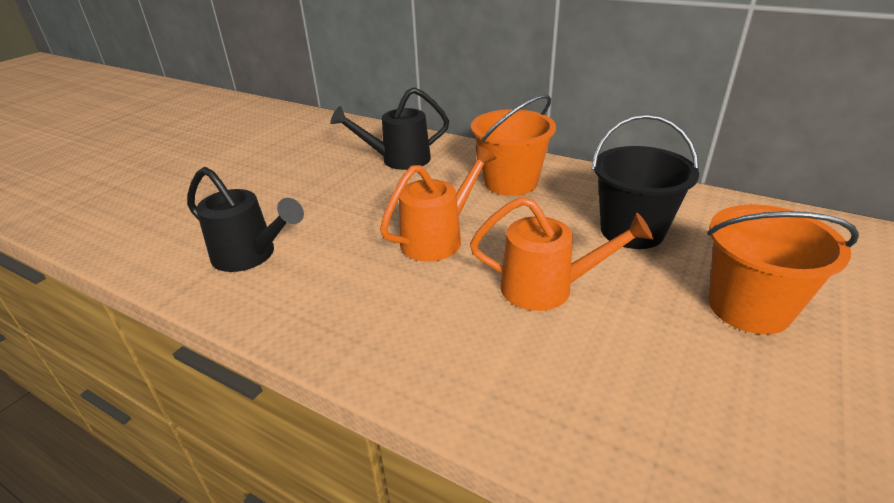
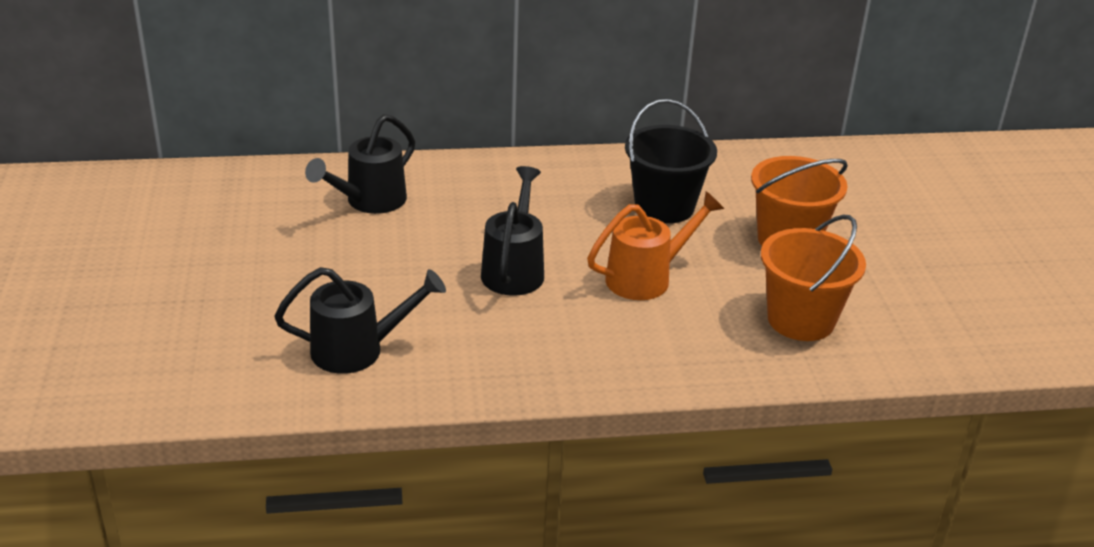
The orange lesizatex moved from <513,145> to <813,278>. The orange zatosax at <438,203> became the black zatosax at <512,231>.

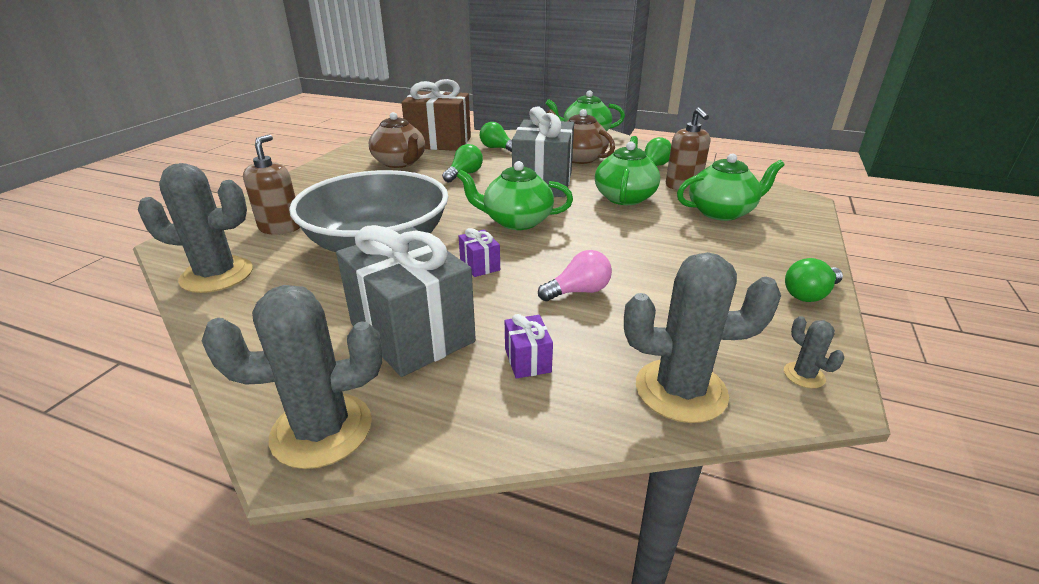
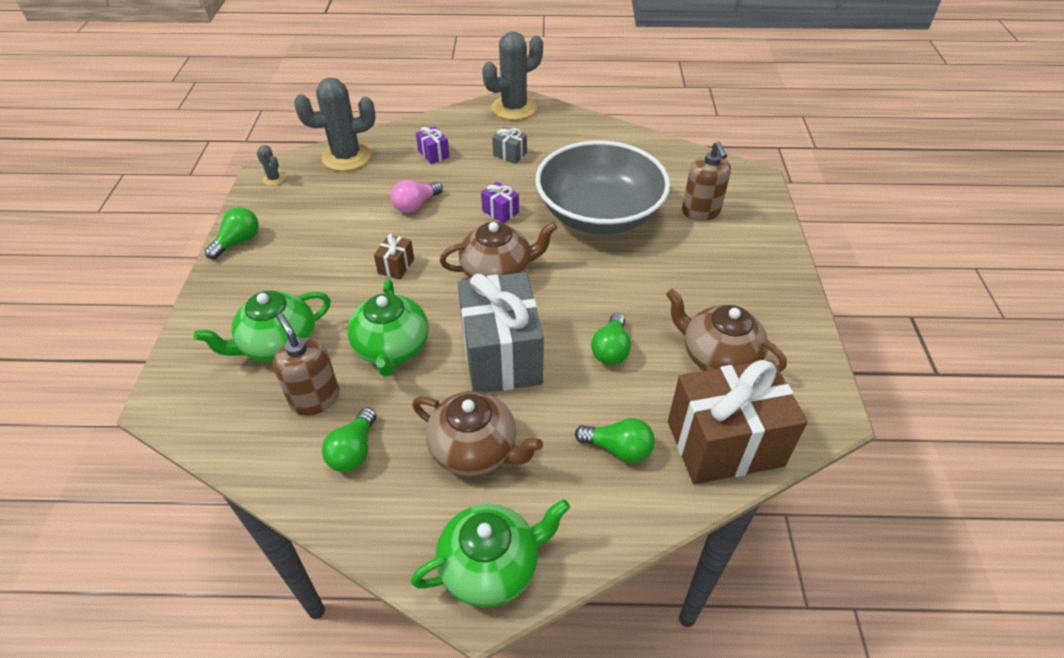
The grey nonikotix at <195,228> disappeared. The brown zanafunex at <394,256> appeared. The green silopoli at <515,195> became the brown silopoli at <498,250>. The grey zanafunex at <406,301> changed to 0.41 times the size.

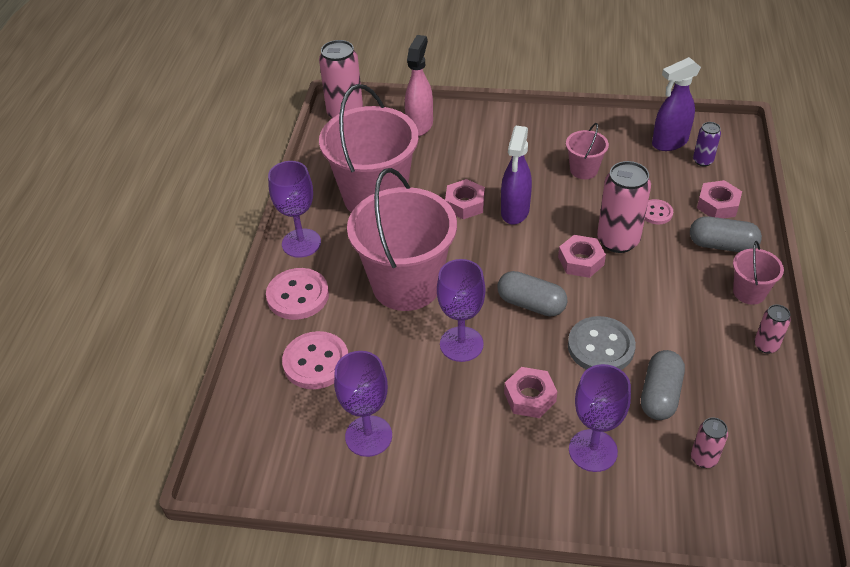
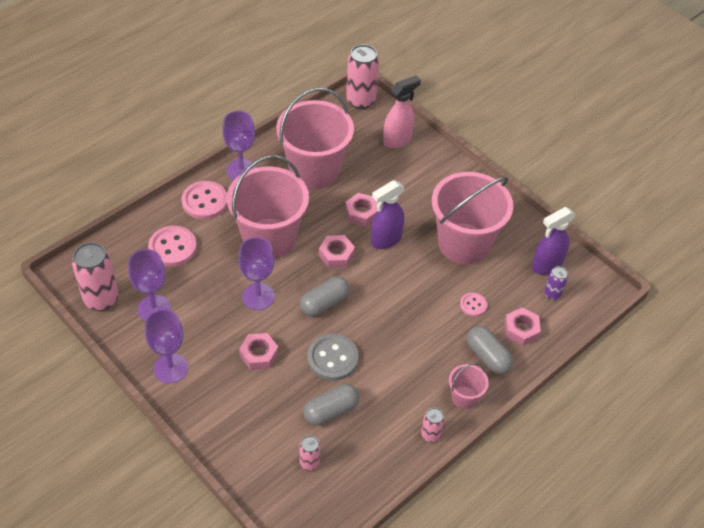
The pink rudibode moved from <582,256> to <337,251>. The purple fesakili moved from <600,418> to <166,346>. The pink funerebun moved from <624,207> to <95,276>. The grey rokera at <532,293> turned 75 degrees clockwise. The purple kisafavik at <676,104> turned 45 degrees counterclockwise. The pink lesizatex at <587,151> changed to 2.23 times the size.

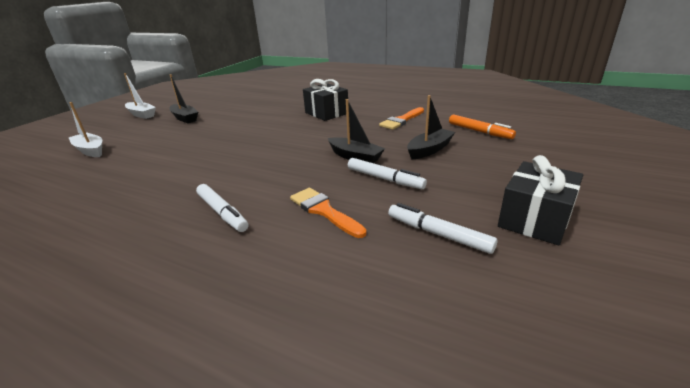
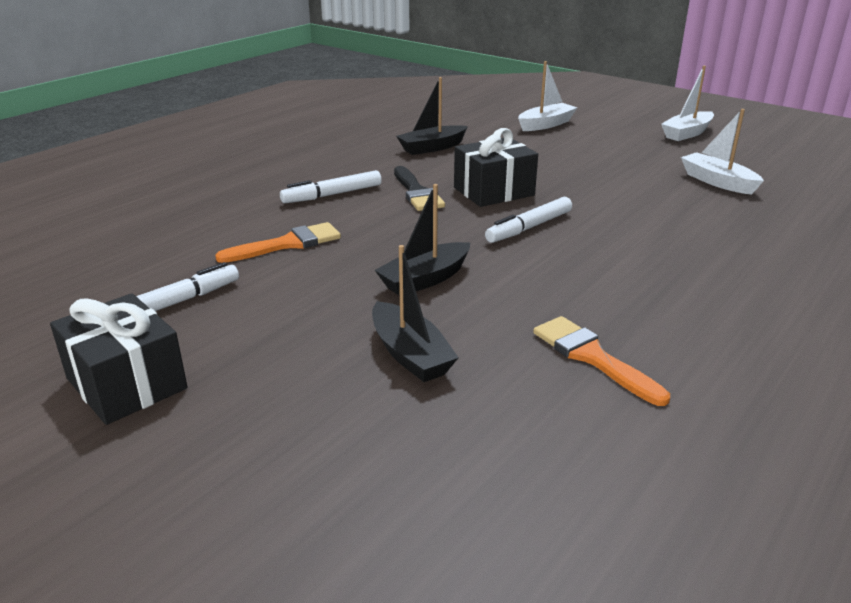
The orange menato at <482,127> disappeared. The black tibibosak at <419,188> appeared. The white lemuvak at <722,152> appeared. The black lemuvak moved from <183,99> to <432,116>. The black zanafunex moved from <325,100> to <496,167>. The white menato moved from <387,173> to <528,220>.

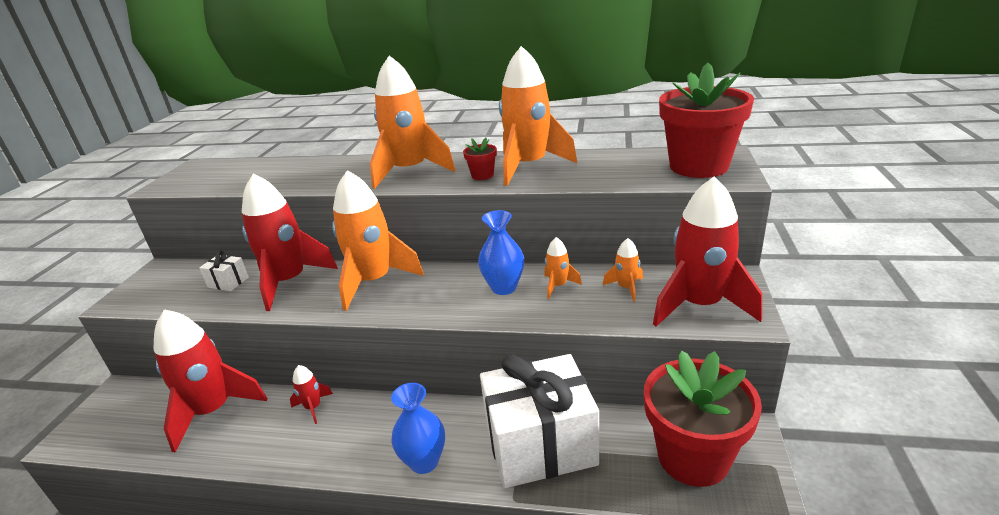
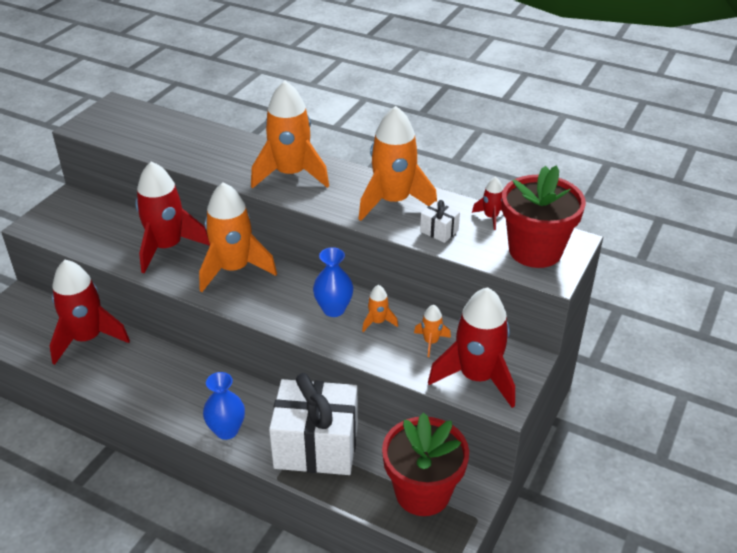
The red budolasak at <480,159> disappeared. The white zanafunex moved from <224,271> to <440,221>. The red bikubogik moved from <311,394> to <487,203>.

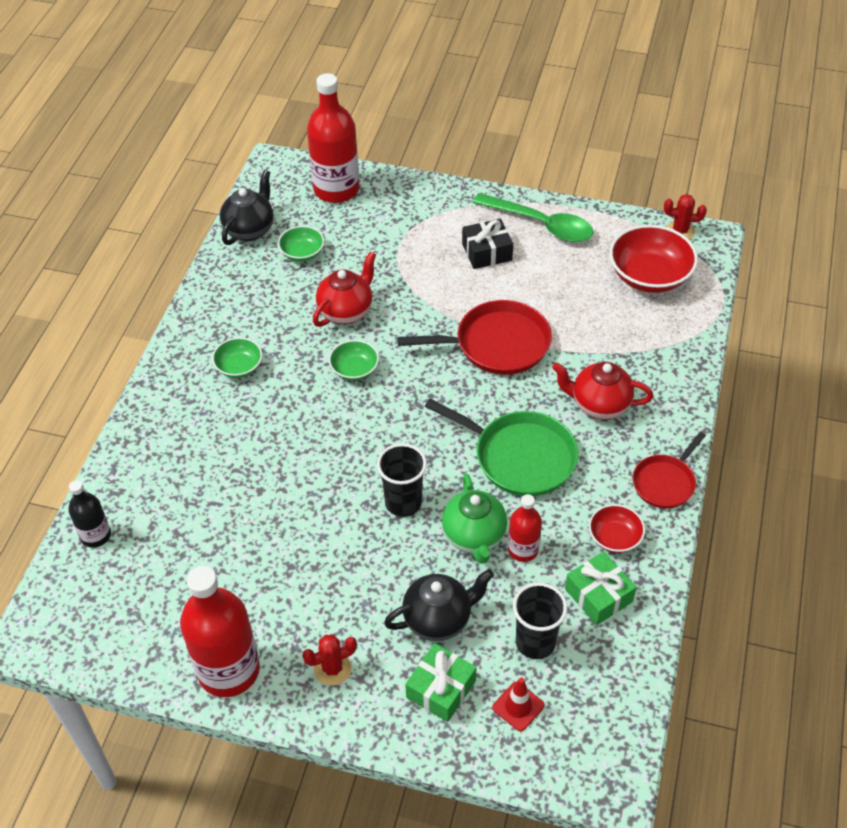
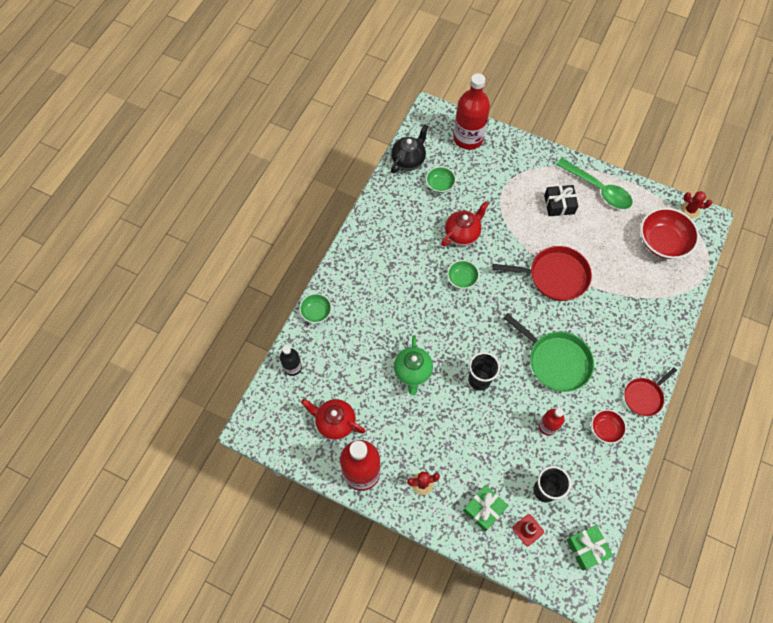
The black silopoli at <439,605> disappeared. The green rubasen moved from <237,357> to <315,308>. The green silopoli moved from <474,519> to <413,365>. The red silopoli moved from <602,390> to <333,419>. The green zanafunex moved from <601,588> to <589,547>.

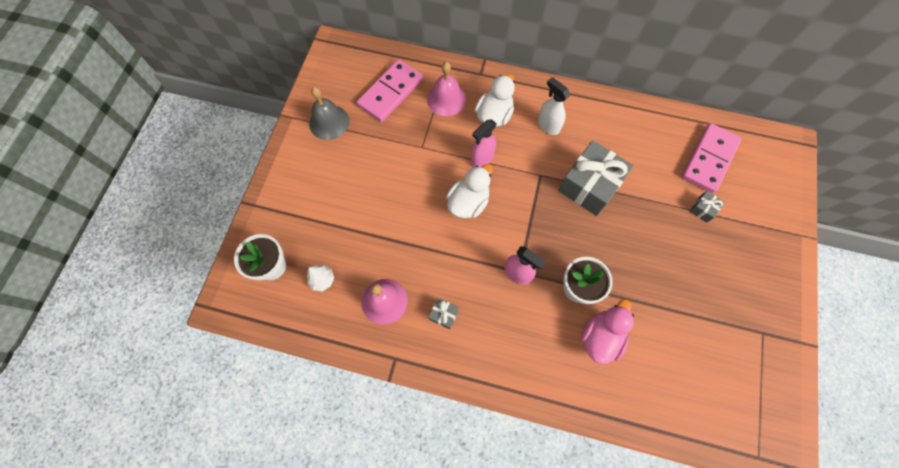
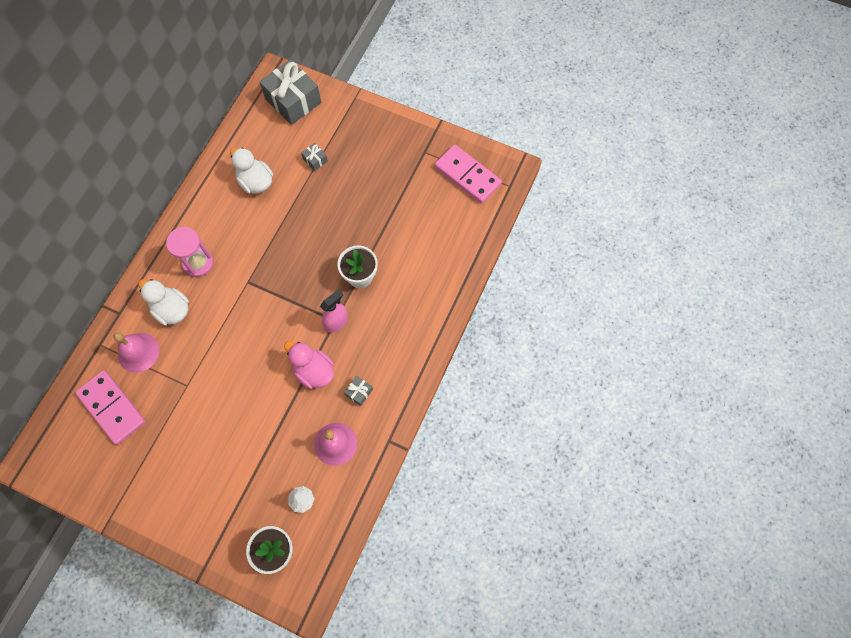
The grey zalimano at <329,113> disappeared. The pink kisafavik at <484,143> disappeared. The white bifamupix moved from <469,191> to <251,170>. The grey zanafunex moved from <595,178> to <290,92>. The pink bifamupix moved from <607,332> to <309,365>. The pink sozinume moved from <711,158> to <468,174>. The white kisafavik at <554,106> was replaced by the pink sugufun at <190,252>.

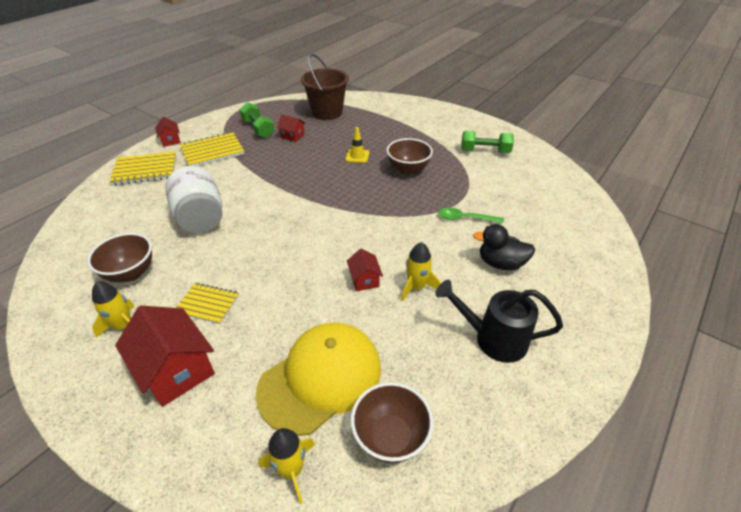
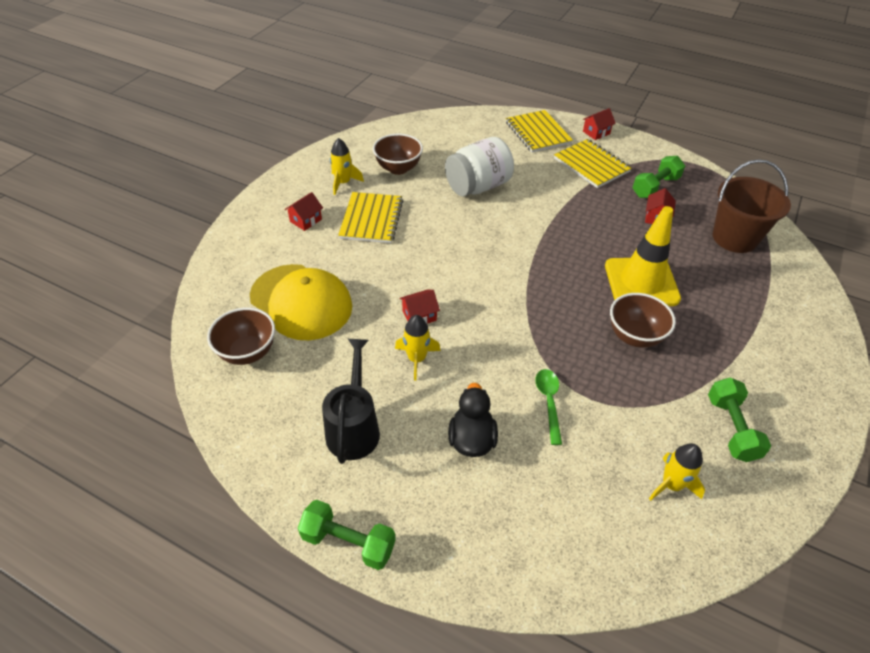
The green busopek at <347,535> appeared. The yellow bikubogik moved from <287,466> to <677,472>. The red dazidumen at <165,356> changed to 0.52 times the size. The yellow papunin at <207,303> changed to 1.55 times the size. The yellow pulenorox at <357,145> changed to 2.20 times the size.

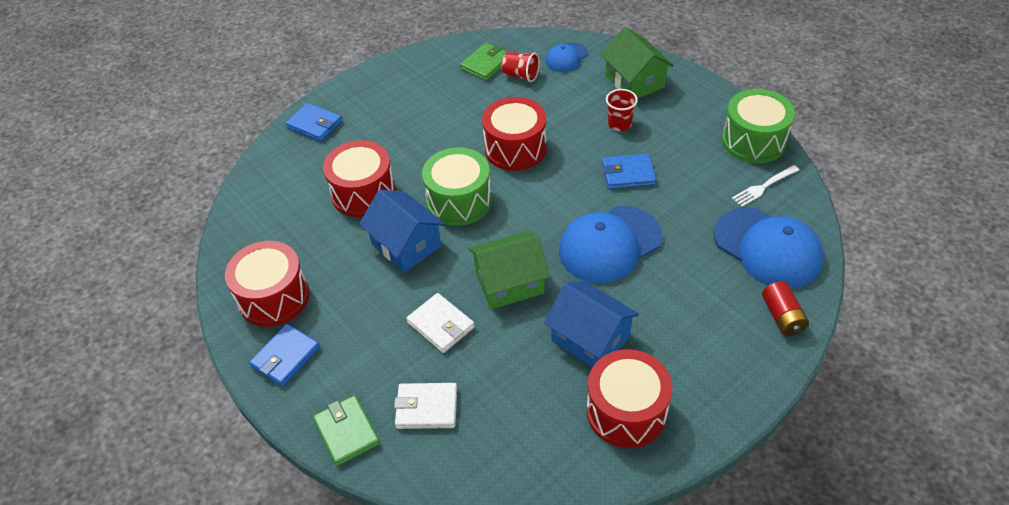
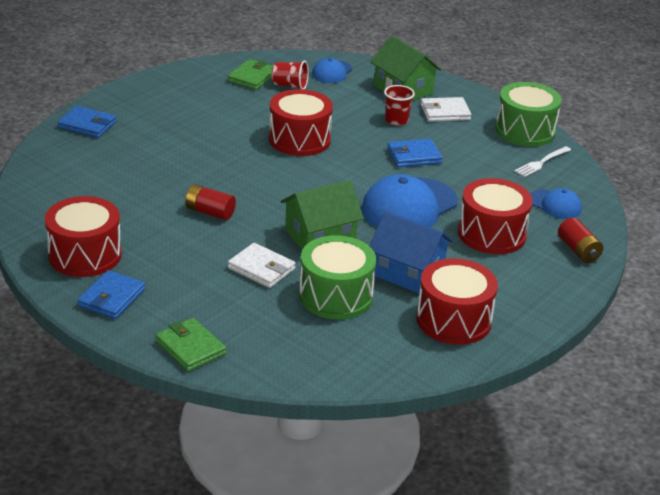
The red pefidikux moved from <359,178> to <495,216>. The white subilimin moved from <425,406> to <446,109>. The green pefidikux moved from <457,186> to <337,277>. The blue dazidumen at <402,231> was replaced by the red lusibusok at <210,202>. The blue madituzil at <768,247> changed to 0.53 times the size.

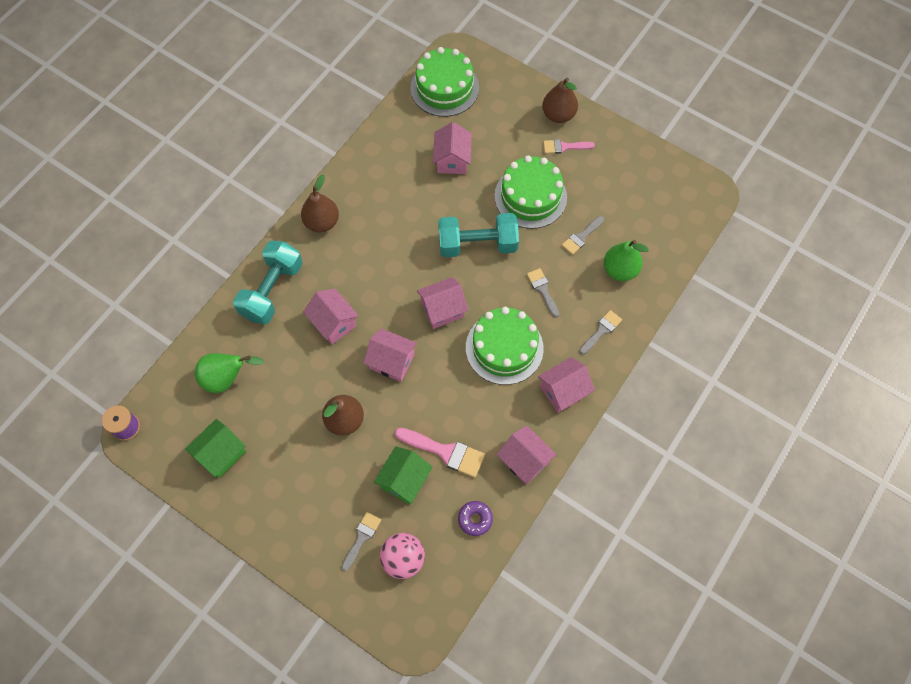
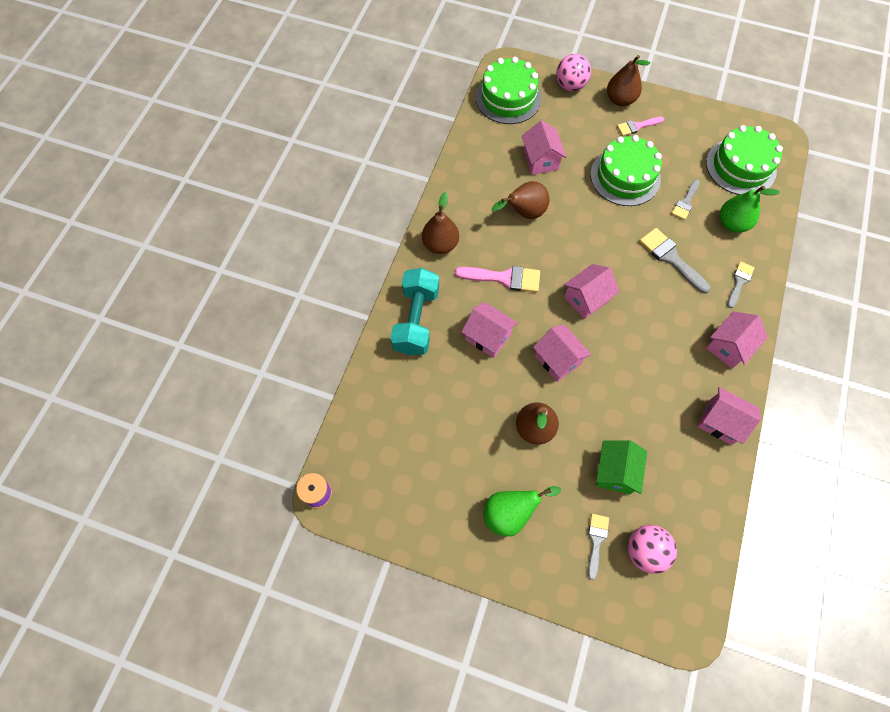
The green dazidumen at <215,448> disappeared. The turquoise busopek at <478,235> disappeared. The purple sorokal at <475,518> disappeared. The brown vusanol at <521,200> appeared. The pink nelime at <573,72> appeared. The green vusanol moved from <229,373> to <522,511>. The pink tibibosak moved from <440,453> to <497,279>. The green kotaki moved from <505,346> to <744,160>. The pink dazidumen at <390,355> turned 45 degrees clockwise. The grey tibibosak at <543,293> changed to 1.57 times the size.

